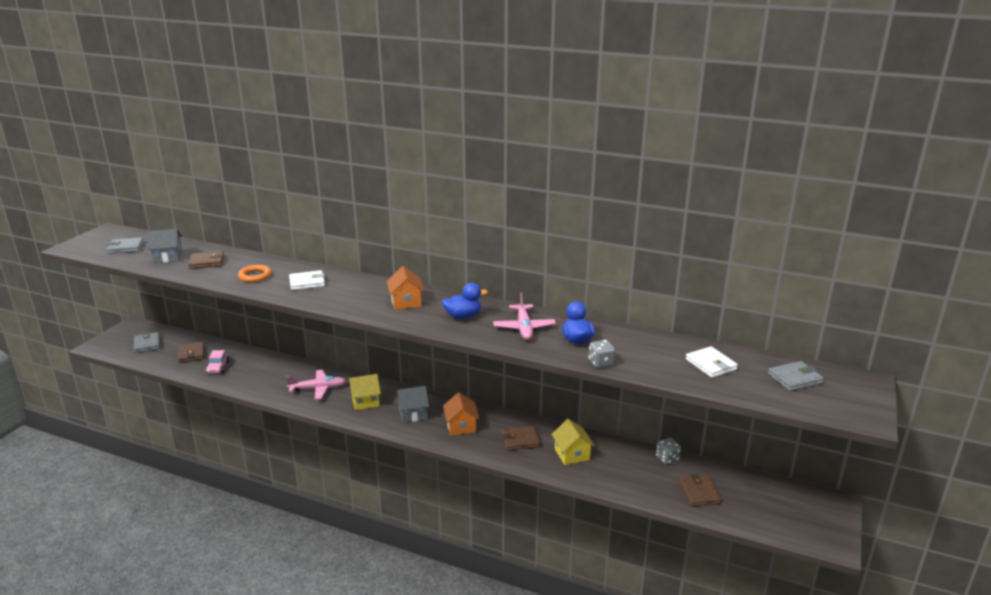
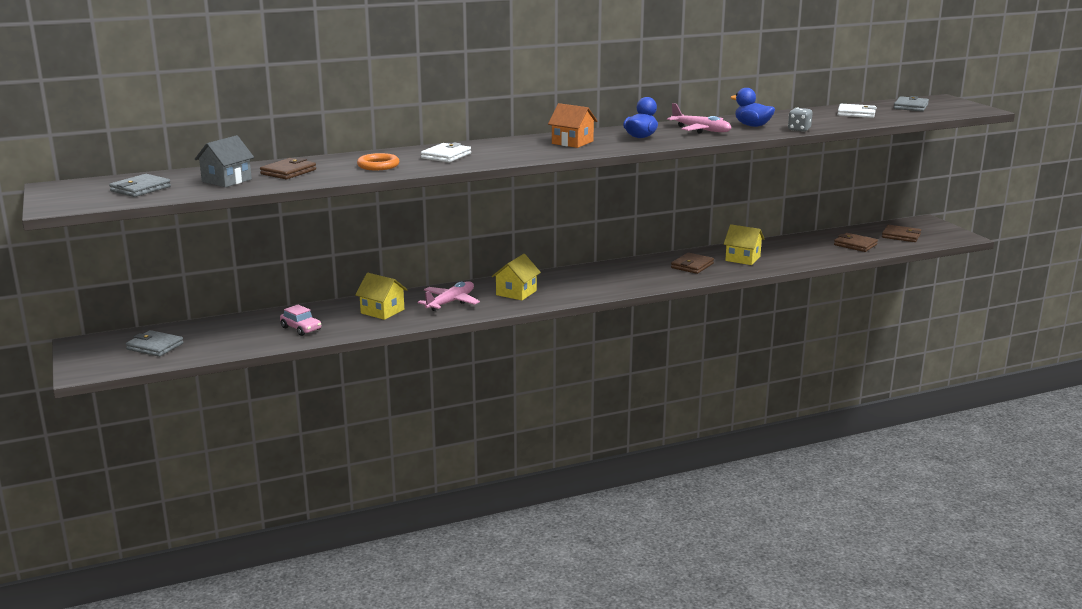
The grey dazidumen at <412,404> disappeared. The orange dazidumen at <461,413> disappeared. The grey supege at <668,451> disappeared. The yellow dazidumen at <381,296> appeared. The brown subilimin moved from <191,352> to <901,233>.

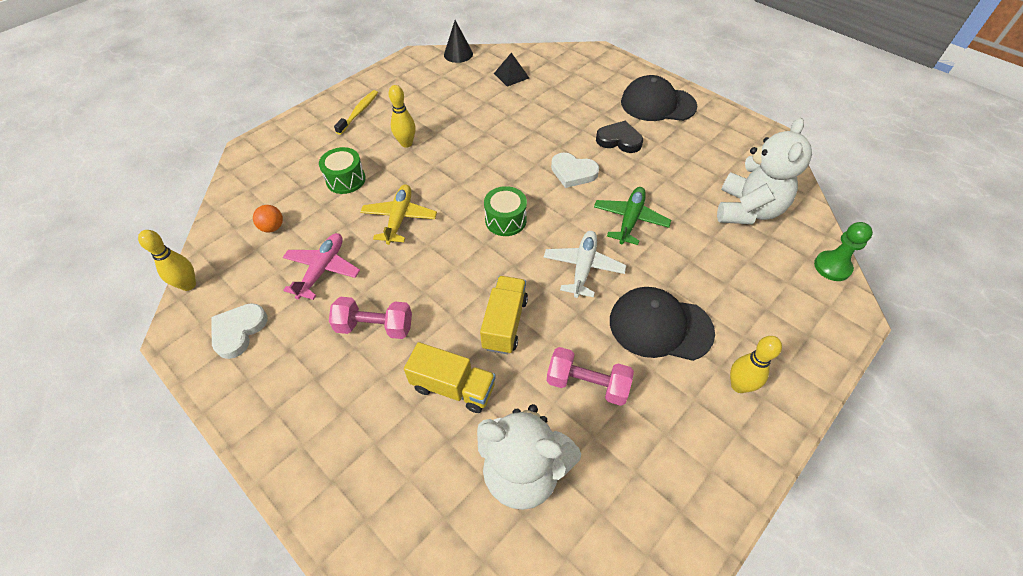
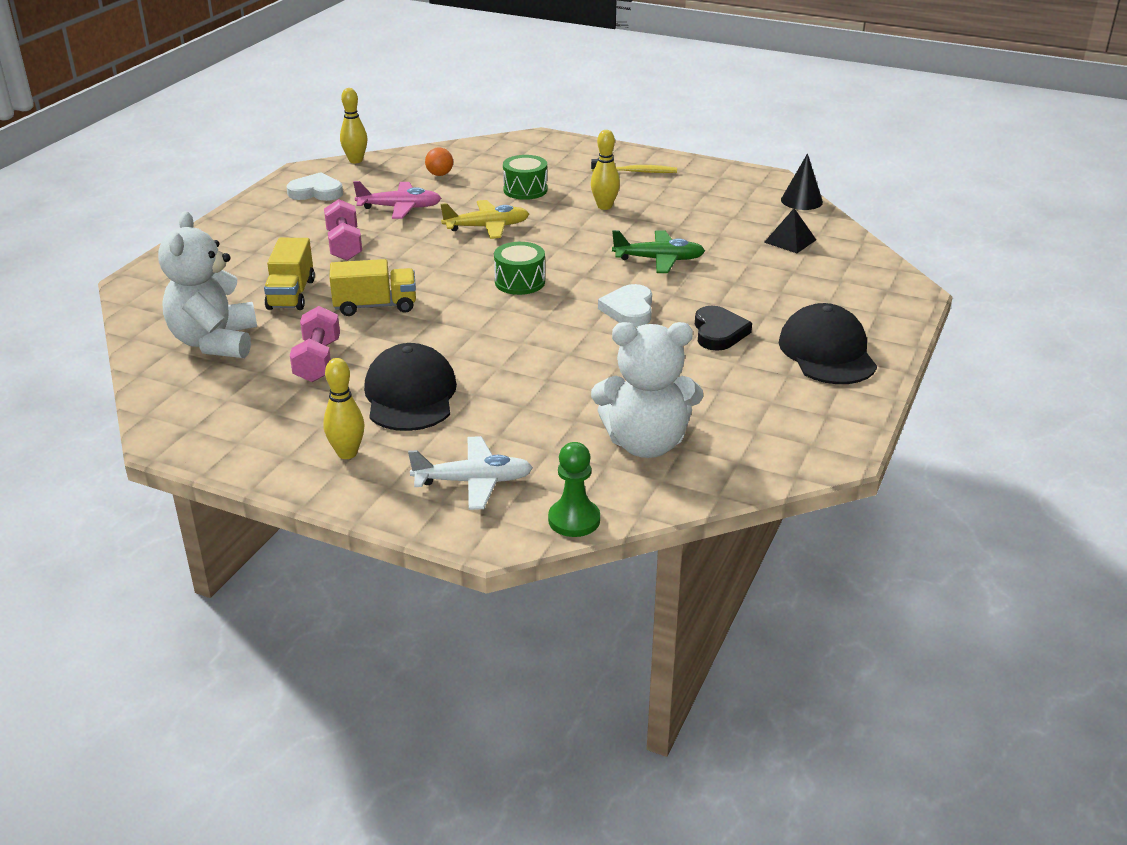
The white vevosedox moved from <585,264> to <470,473>. The green vevosedox moved from <632,216> to <658,251>.

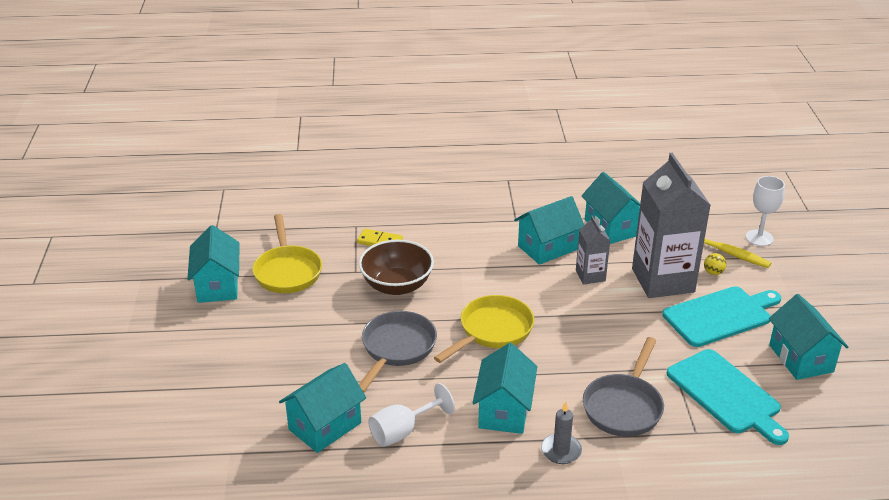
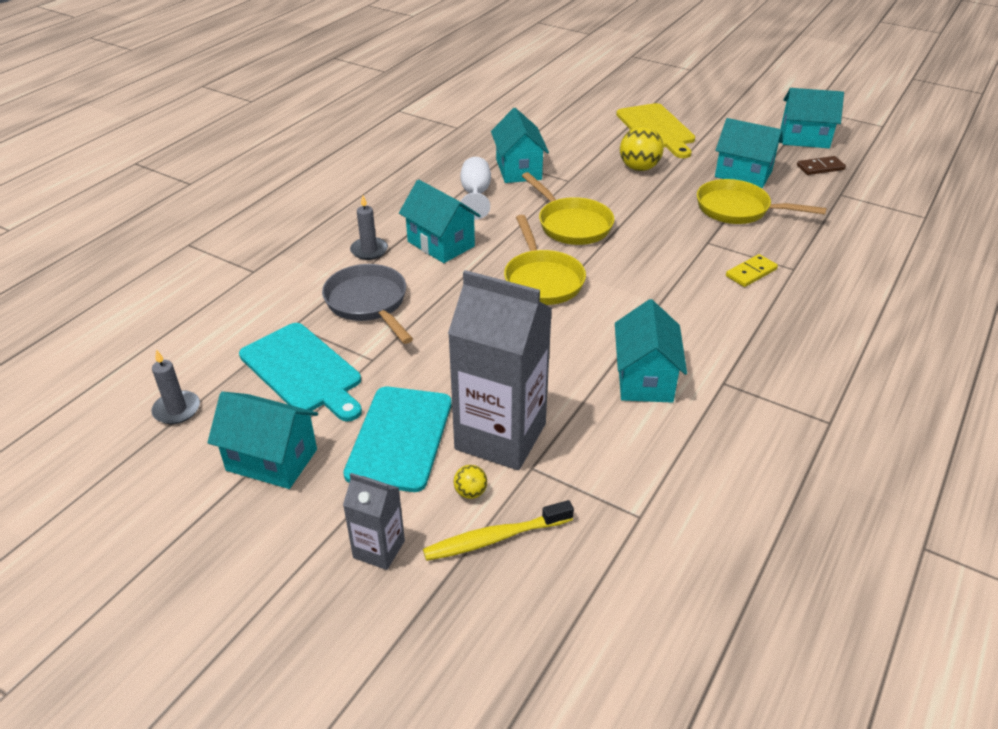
The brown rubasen at <396,267> disappeared. The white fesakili at <765,211> disappeared. The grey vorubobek at <175,387> appeared. The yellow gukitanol at <655,130> appeared. The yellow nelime at <642,148> appeared. The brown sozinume at <821,165> appeared. The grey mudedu moved from <593,250> to <374,521>. The turquoise dazidumen moved from <611,208> to <812,118>. The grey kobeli at <398,351> became the yellow kobeli at <568,208>. The turquoise gukitanol at <728,397> turned 135 degrees counterclockwise.

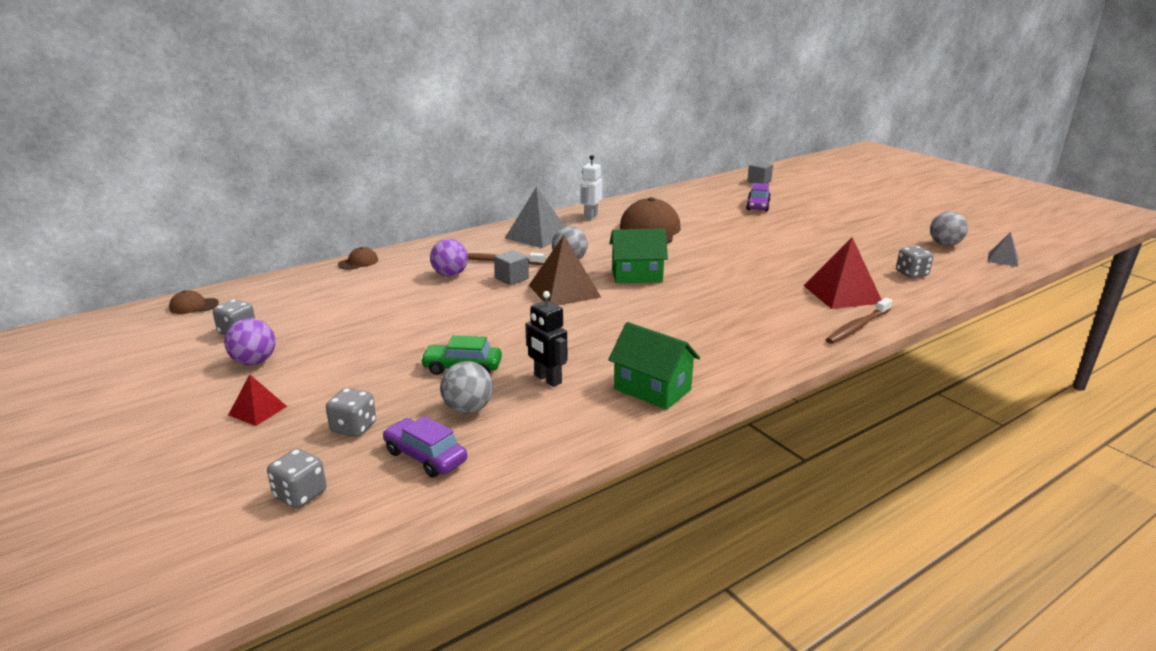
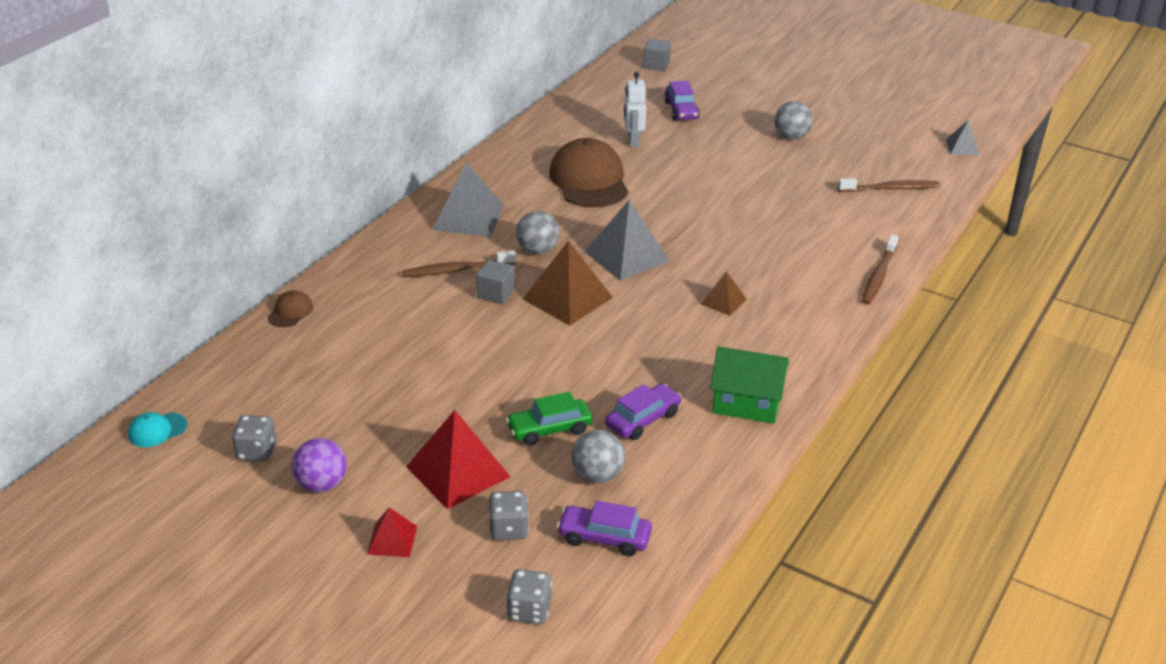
The purple nelime at <449,258> disappeared. The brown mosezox at <724,293> appeared. The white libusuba moved from <591,187> to <635,109>. The red mosezox moved from <842,273> to <458,459>. The grey nelime moved from <949,228> to <793,120>. The black libusuba at <546,339> was replaced by the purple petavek at <643,411>. The green dazidumen at <638,256> was replaced by the grey mosezox at <627,240>. The grey supege at <914,262> was replaced by the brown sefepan at <889,185>. The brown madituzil at <194,302> became the turquoise madituzil at <157,429>.

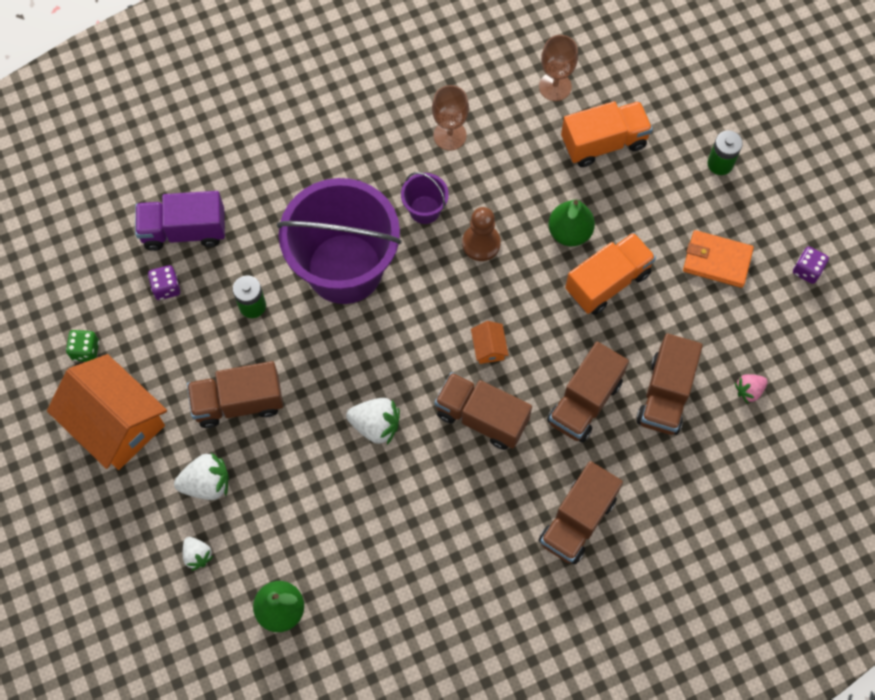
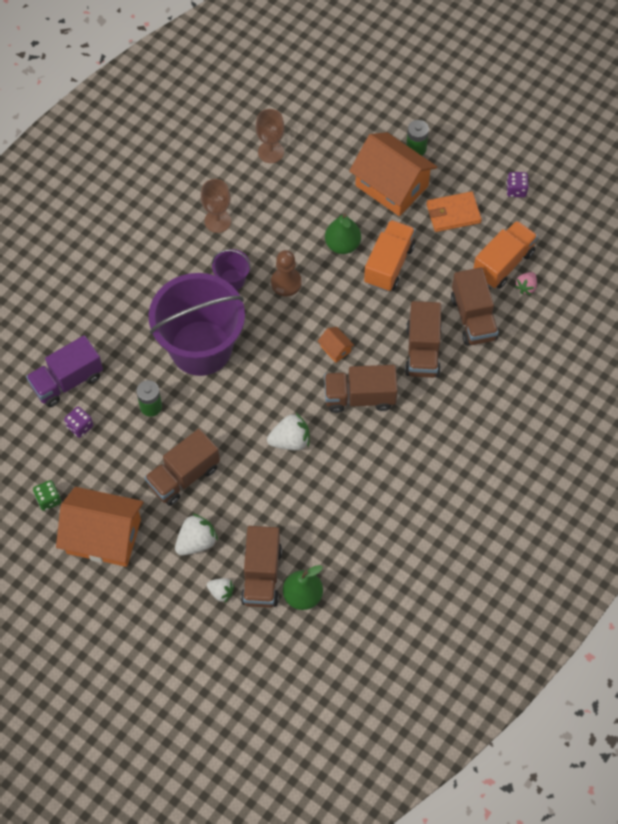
The orange dazidumen at <393,174> appeared. The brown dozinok moved from <581,512> to <261,567>. The orange dozinok moved from <607,134> to <505,255>.

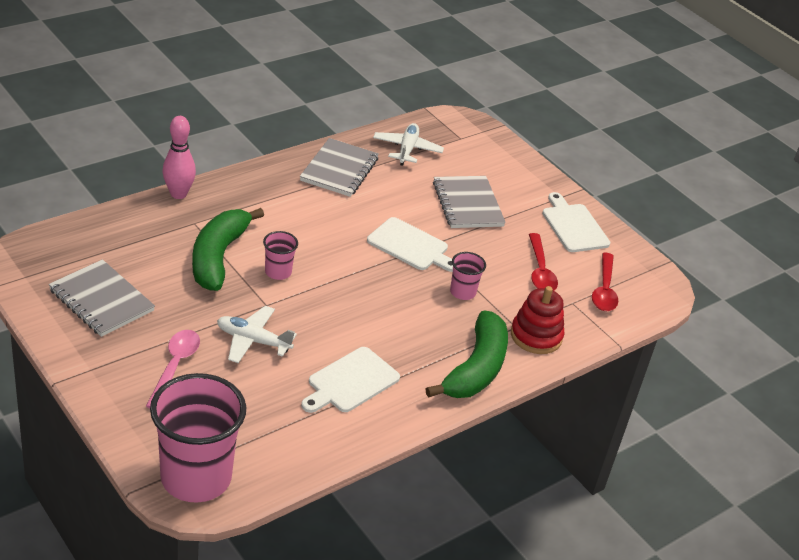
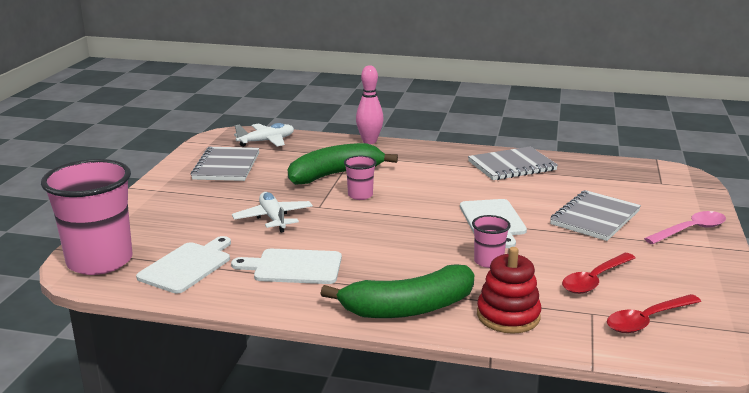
The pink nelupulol moved from <173,369> to <685,227>. The white vevosedox moved from <408,144> to <264,135>. The white gukitanol moved from <576,222> to <183,264>.

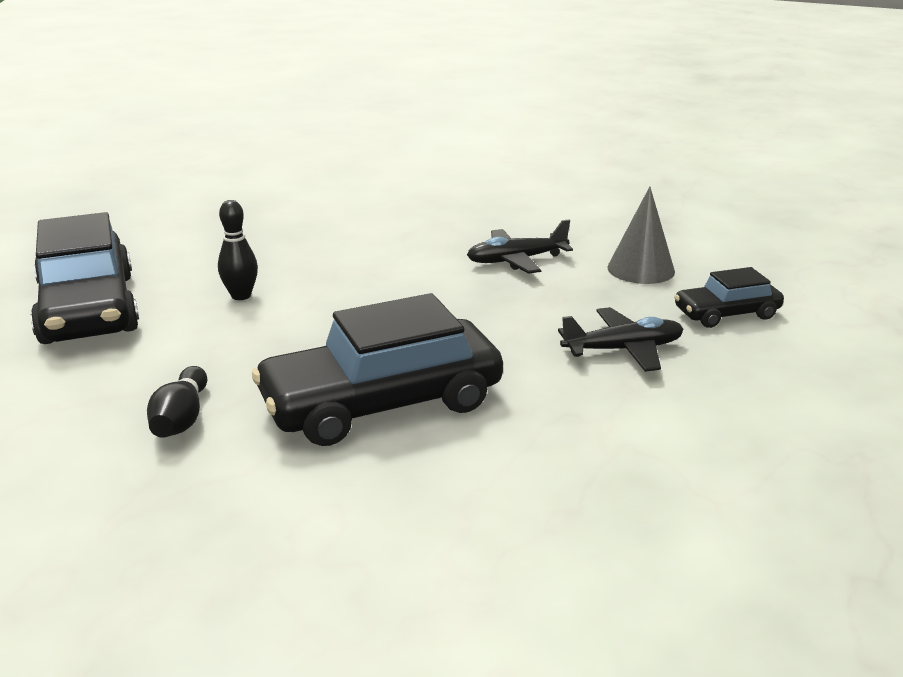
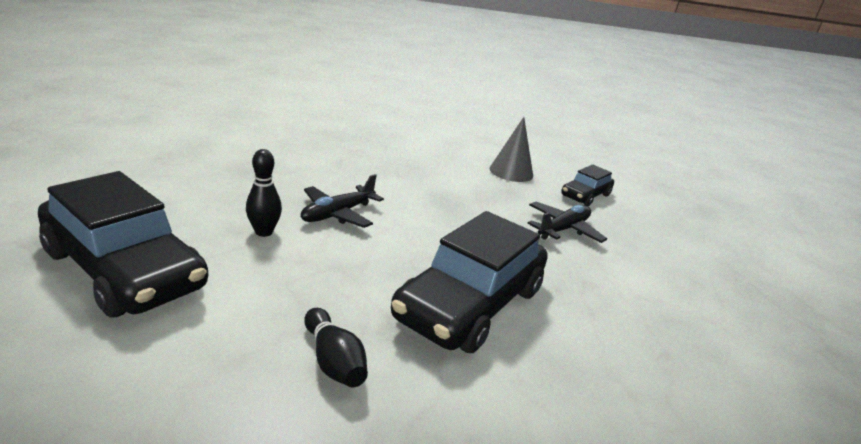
The black vevosedox moved from <520,247> to <342,201>.

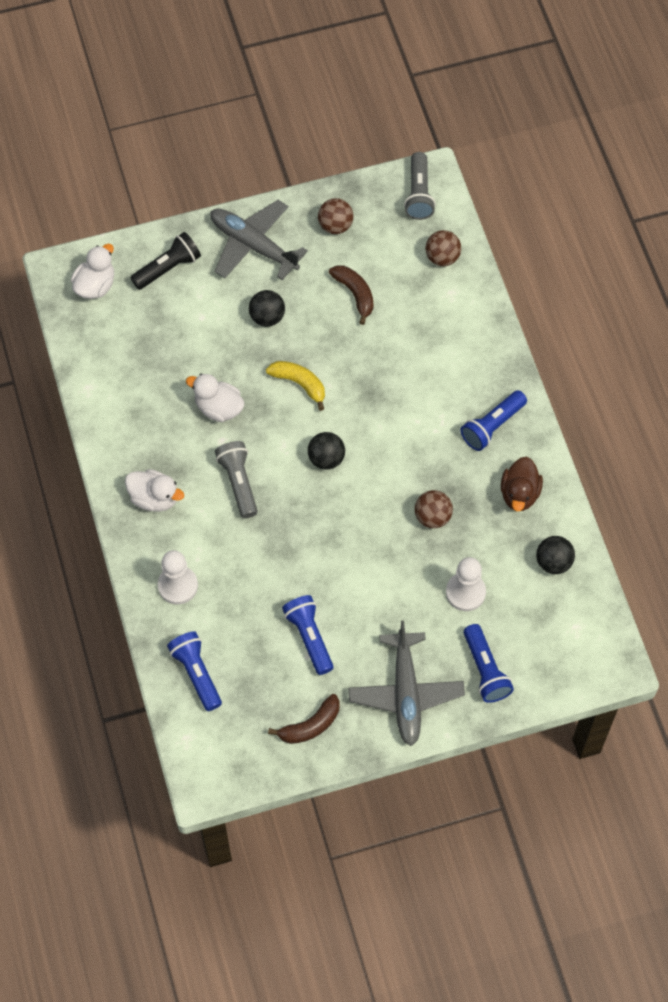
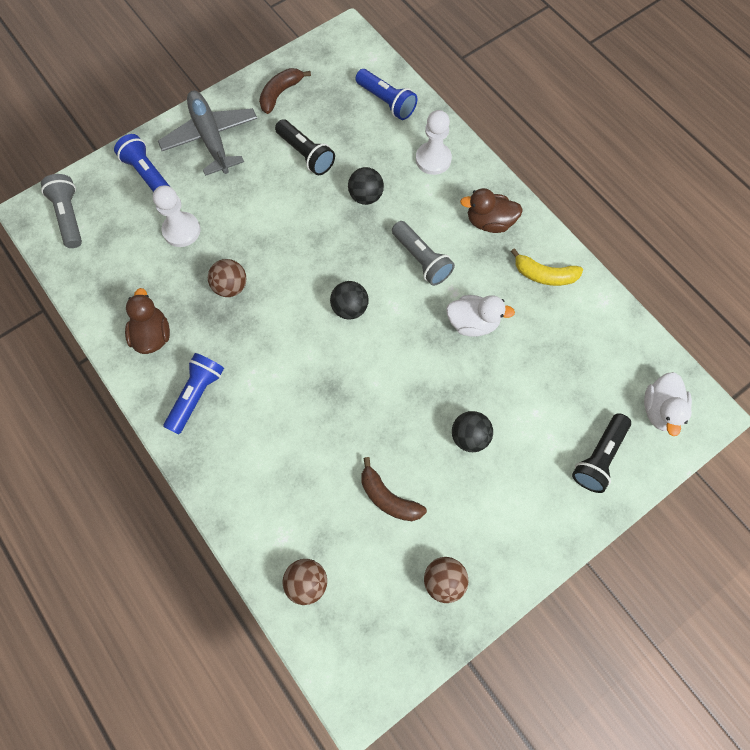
The grey vevosedox at <259,240> disappeared. The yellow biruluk moved from <295,386> to <547,267>. The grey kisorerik moved from <420,186> to <61,211>. The black nelime moved from <555,555> to <366,186>. The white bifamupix at <154,490> became the brown bifamupix at <491,210>. The blue kisorerik at <308,635> became the black kisorerik at <305,147>.

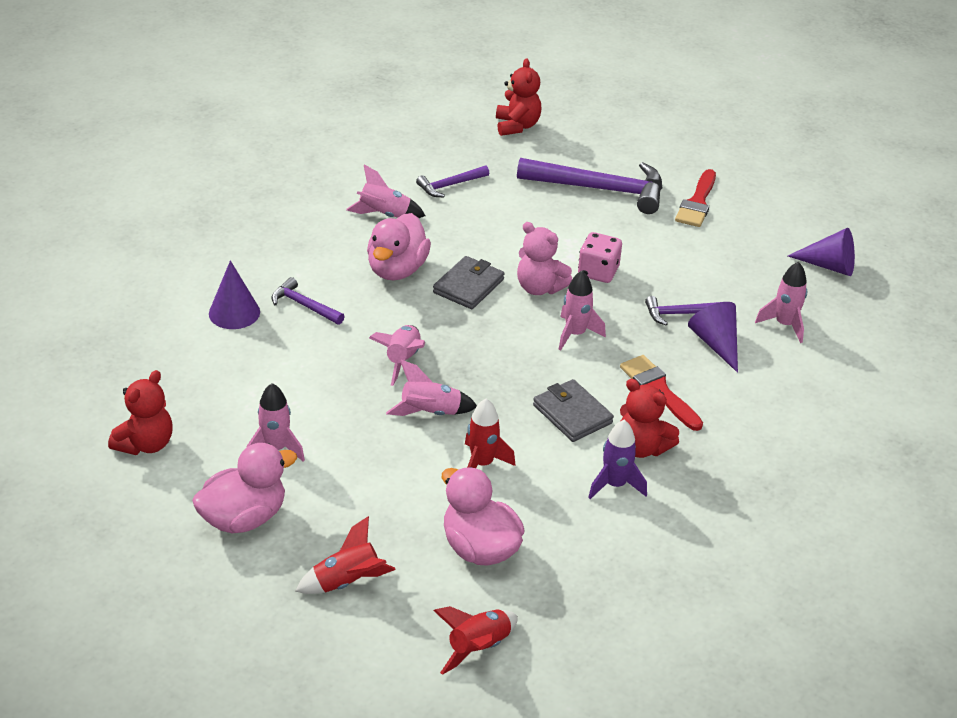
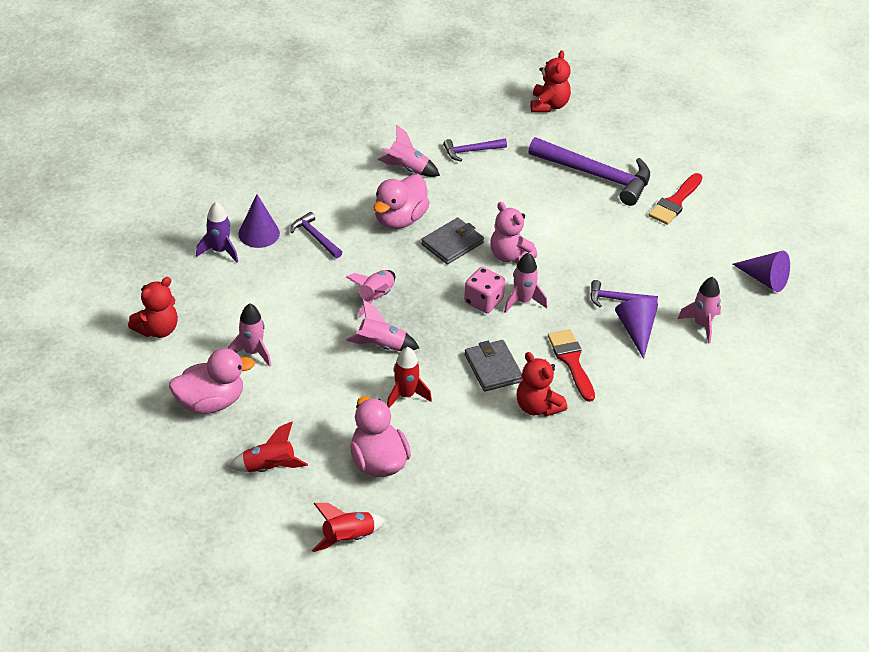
The pink supege moved from <600,257> to <484,290>. The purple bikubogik moved from <617,459> to <217,232>.

